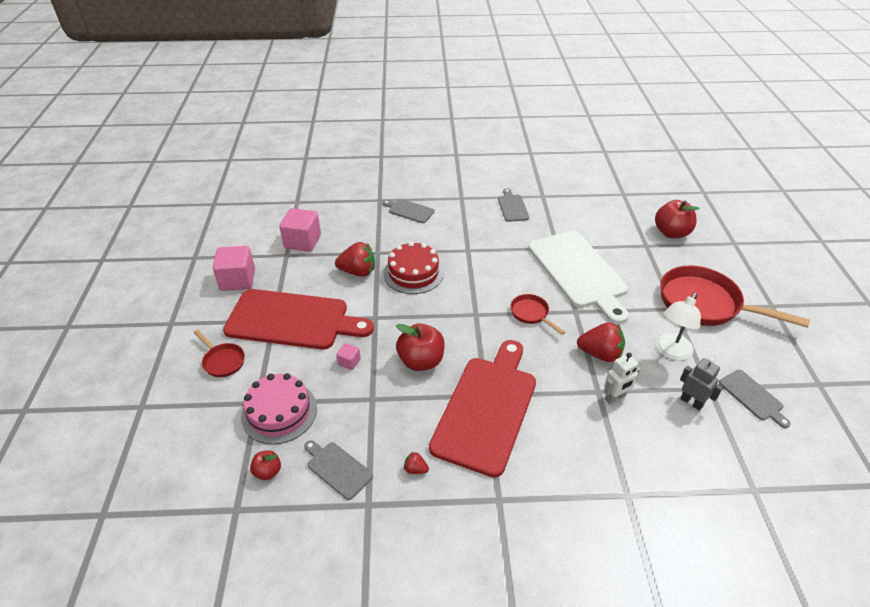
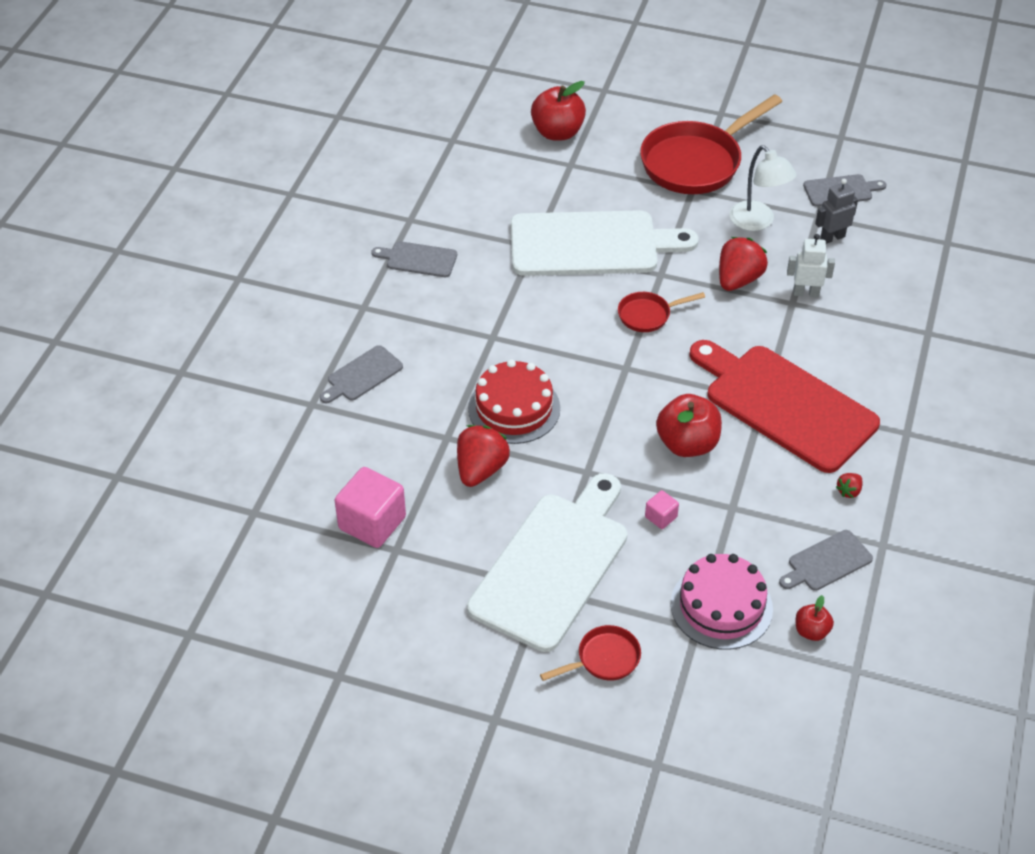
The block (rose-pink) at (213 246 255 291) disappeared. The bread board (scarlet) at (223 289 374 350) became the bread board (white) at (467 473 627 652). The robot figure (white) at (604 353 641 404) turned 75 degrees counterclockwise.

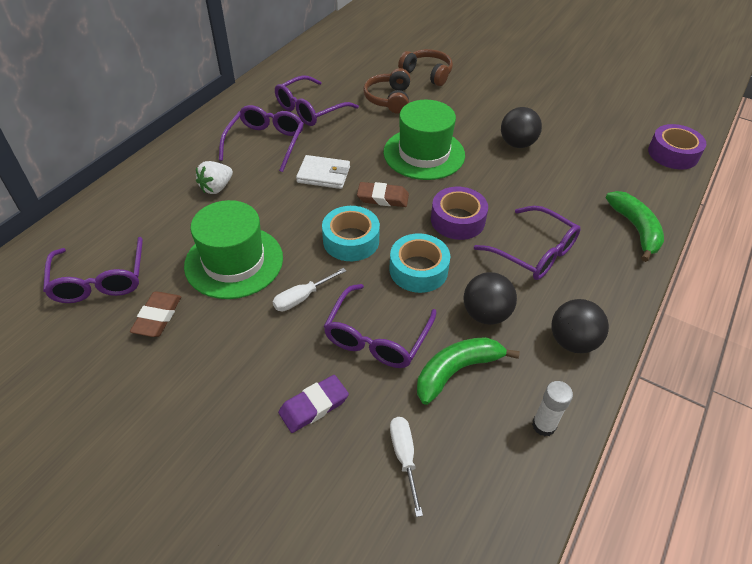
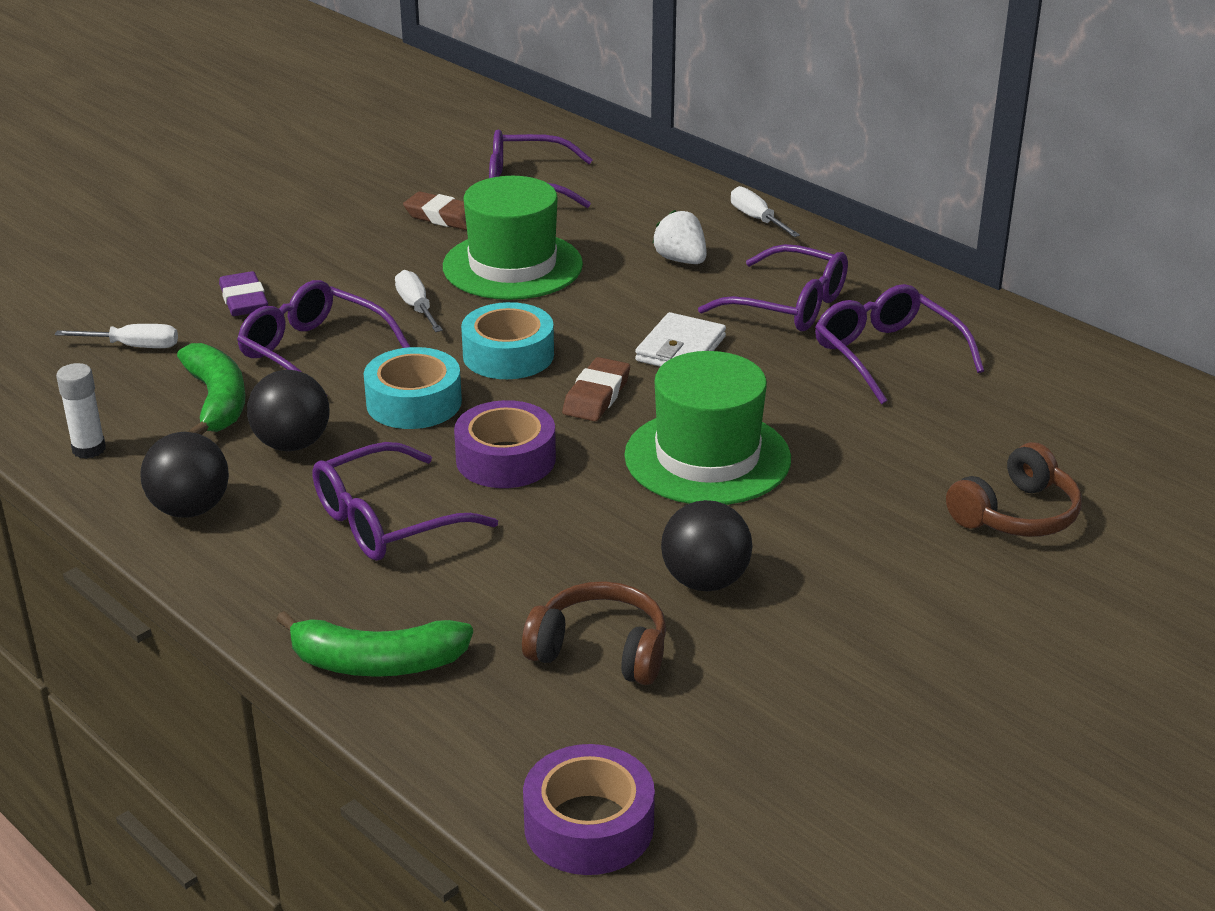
The hand screwdriver (white) at (731 186 800 237) appeared. The headset (russet) moved from (363 68 410 114) to (522 581 666 685).

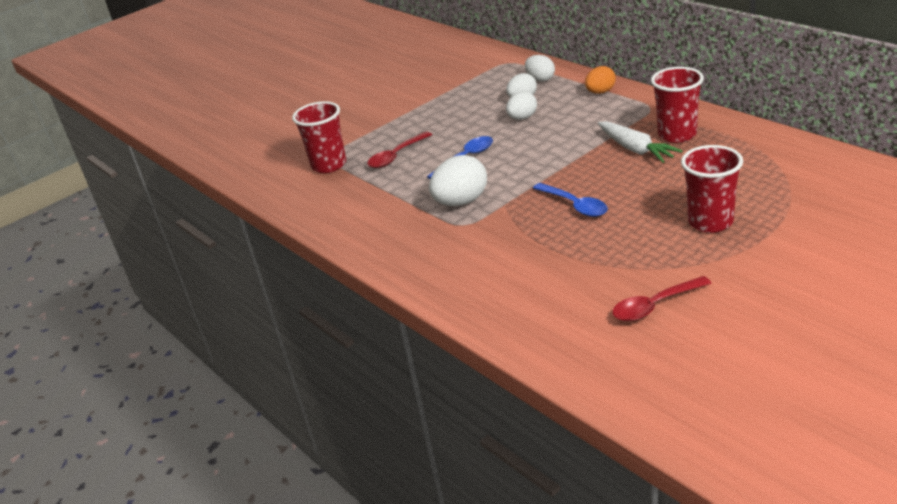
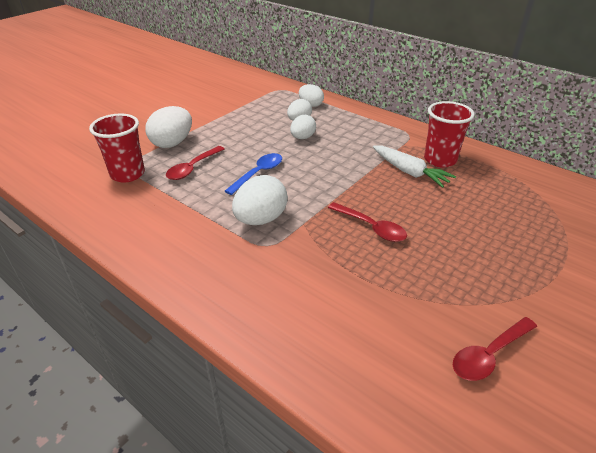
The egg shape (orange-coloured) at (585 66 616 94) disappeared. The tumbler (scarlet) at (681 145 743 233) disappeared. The egg shape (white) at (145 106 192 148) appeared. The tablespoon (royal blue) at (533 183 608 217) became the tablespoon (scarlet) at (328 202 407 242).

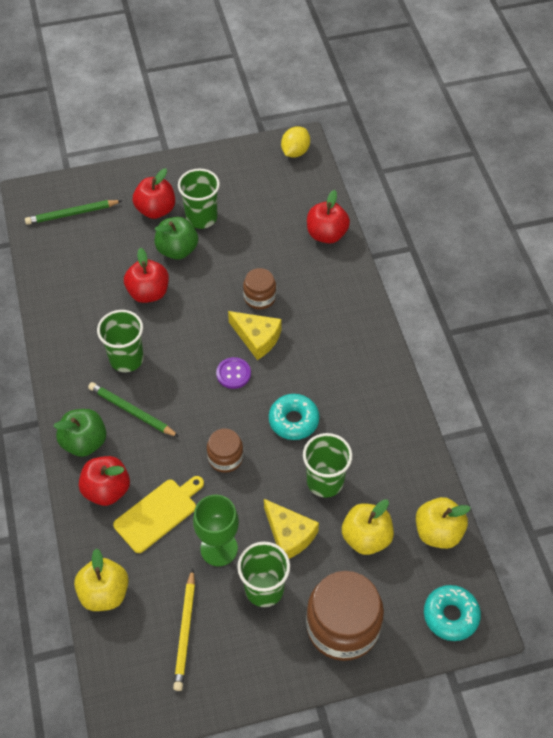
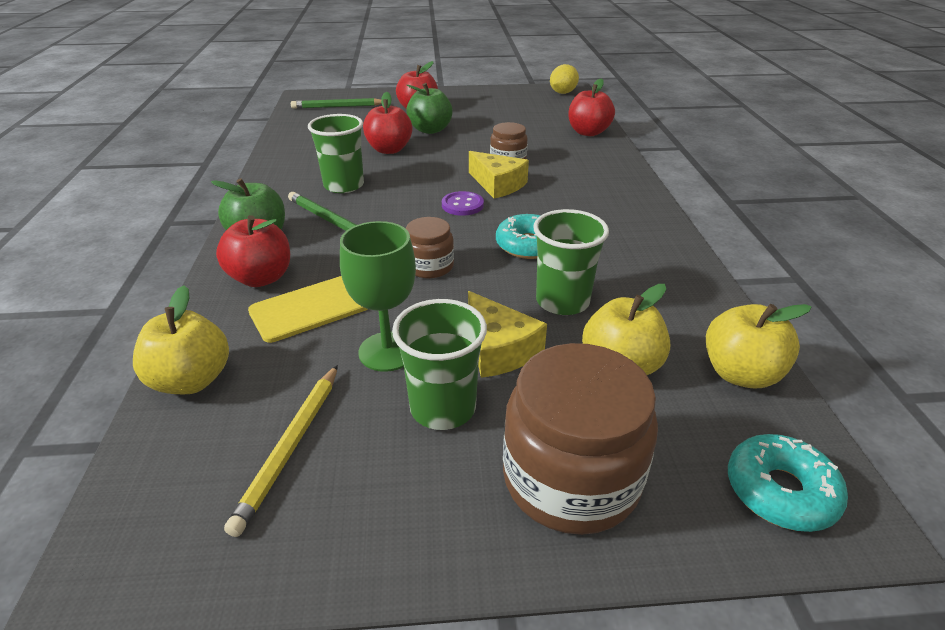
The tumbler (emerald) at (178 169 220 229) disappeared.

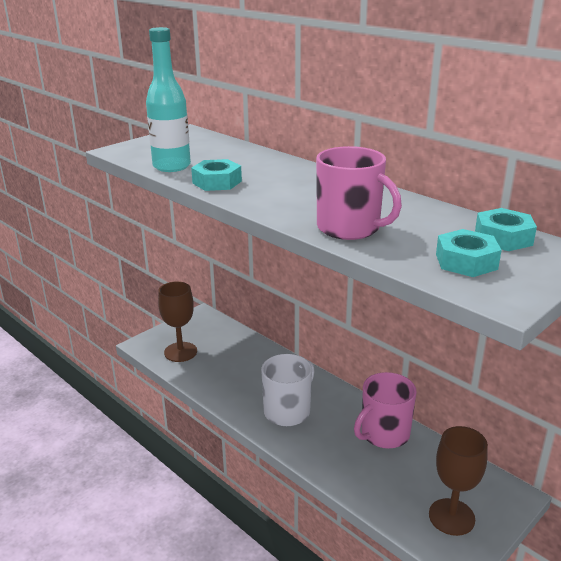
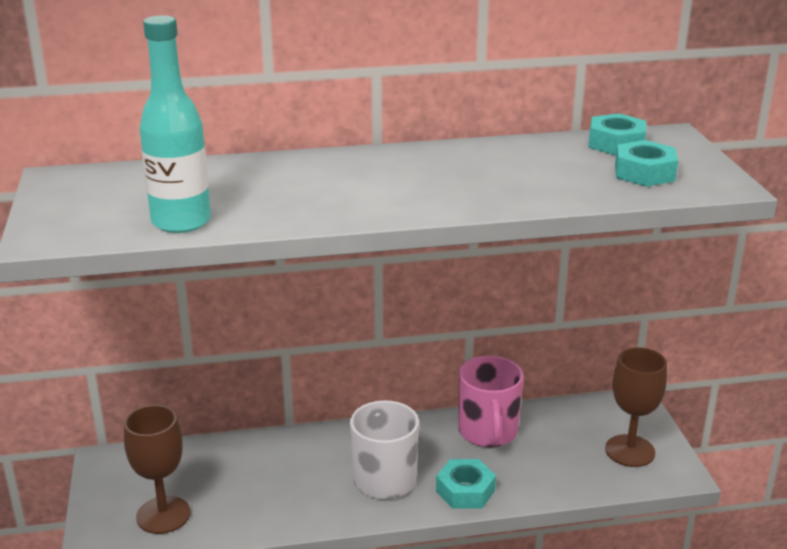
The mug (rose-pink) at (316 146 402 240) disappeared. The hexagon nut (teal) moved from (191 159 242 191) to (436 459 496 509).

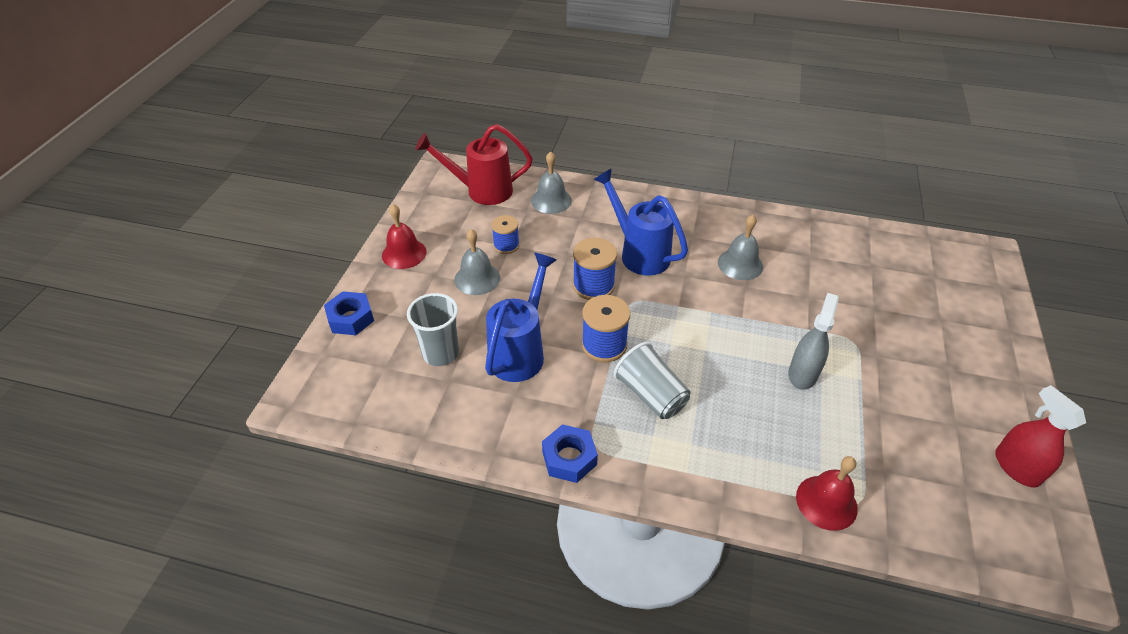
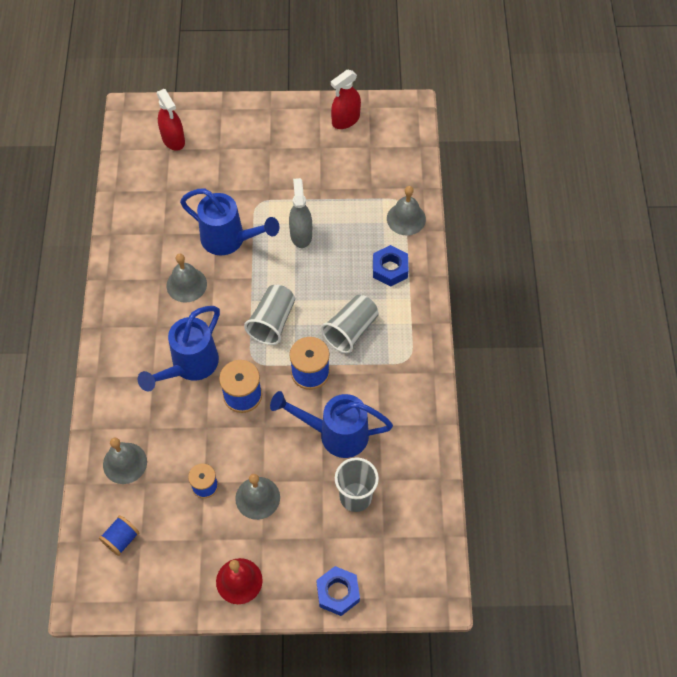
The sprayer (scarlet) at (157 89 185 151) appeared. The watering can (royal blue) at (180 188 279 255) appeared. The tumbler (grey) at (244 285 295 345) appeared. The hexagon nut (royal blue) moved from (542 424 598 483) to (373 245 408 287). The watering can (scarlet) at (415 124 533 205) was replaced by the spool (royal blue) at (99 515 139 556). The school bell (scarlet) at (796 456 858 531) became the school bell (grey) at (387 186 426 235). The sprayer (grey) at (788 293 839 390) turned 75 degrees clockwise.

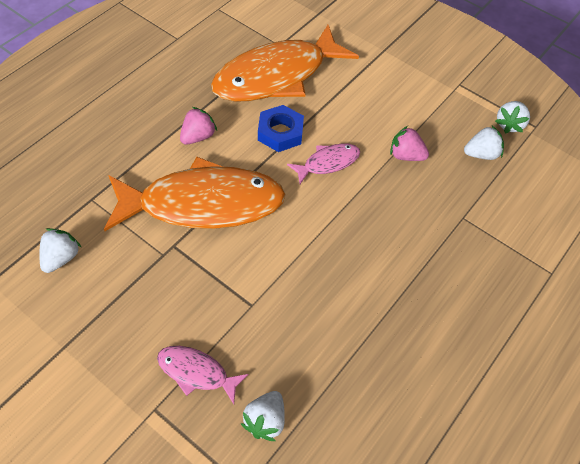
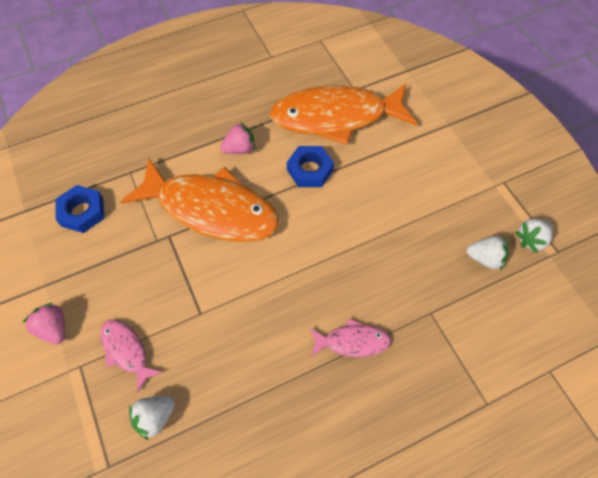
The fish (rose-pink) moved from (287 143 360 184) to (310 318 391 357). The toy strawberry (rose-pink) moved from (390 126 429 161) to (23 303 65 345). The toy strawberry (white) at (39 228 82 273) was replaced by the hexagon nut (royal blue) at (55 185 105 233).

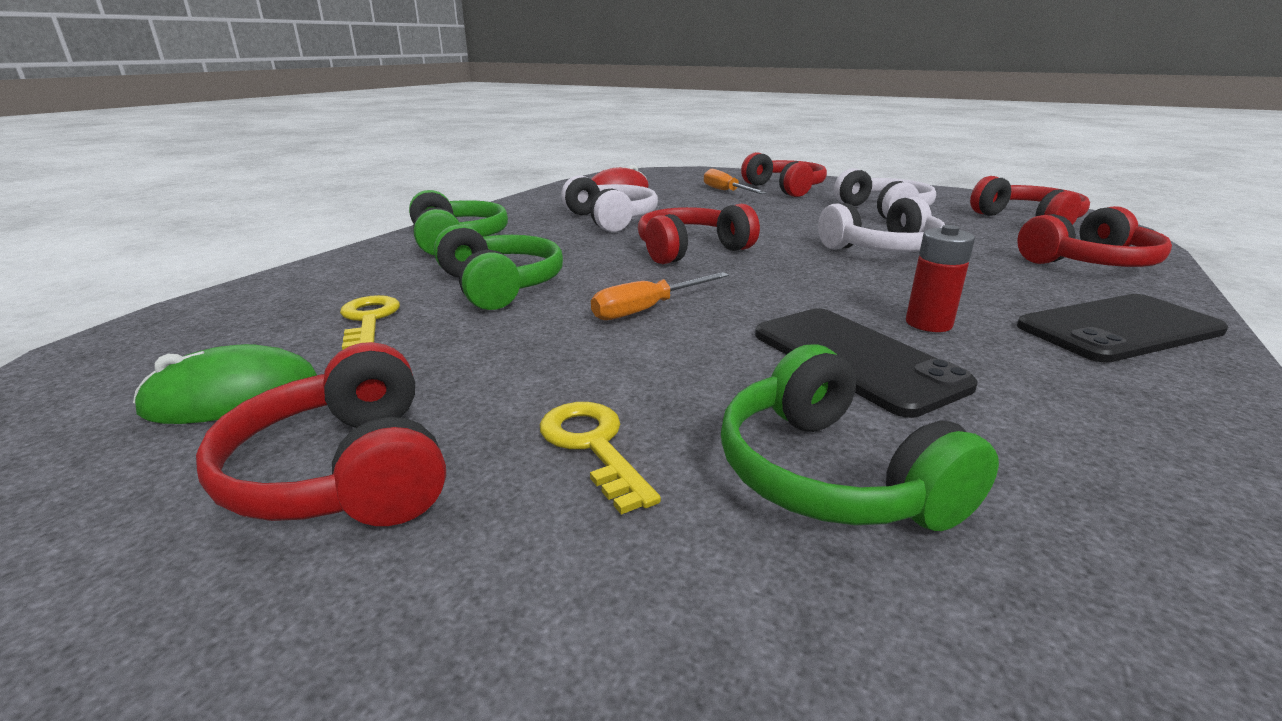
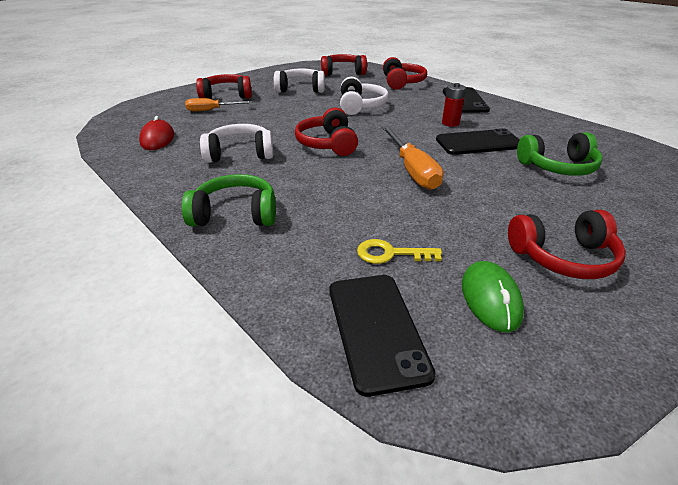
The headset (emerald) at (434 225 563 310) disappeared. The key (golden) at (540 402 661 515) disappeared. The mobile phone (ebony) at (330 275 436 397) appeared. The hand screwdriver (orange-coloured) at (591 272 729 320) changed to 1.56 times the size.

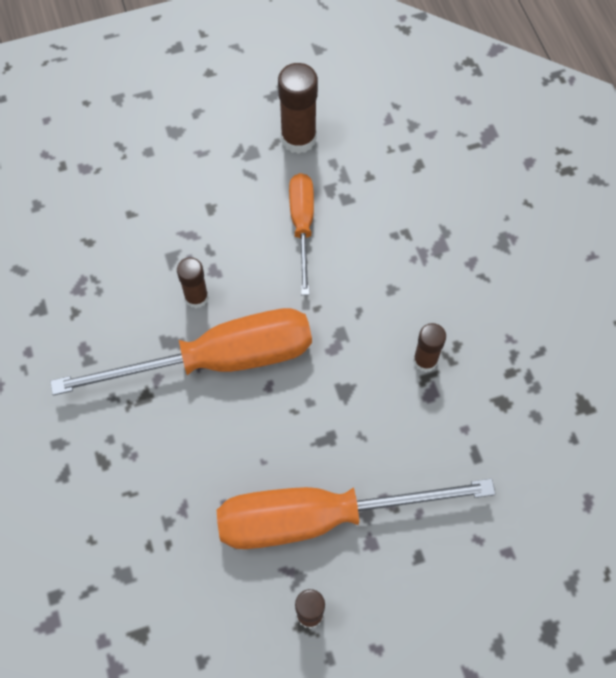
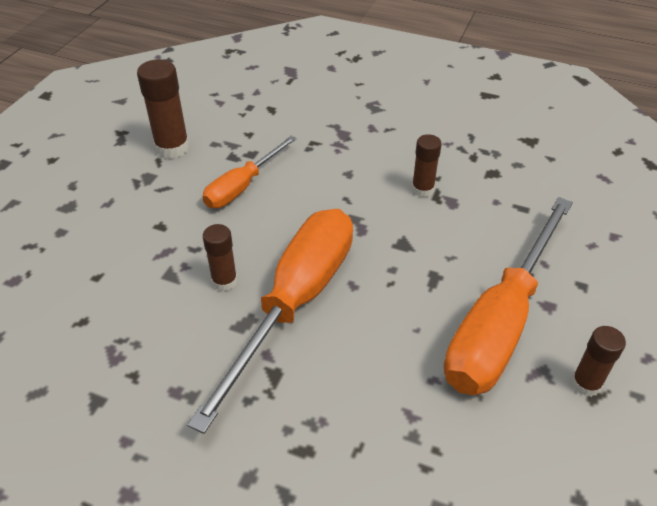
The hand screwdriver (orange-coloured) at (289 173 314 295) turned 90 degrees counterclockwise.

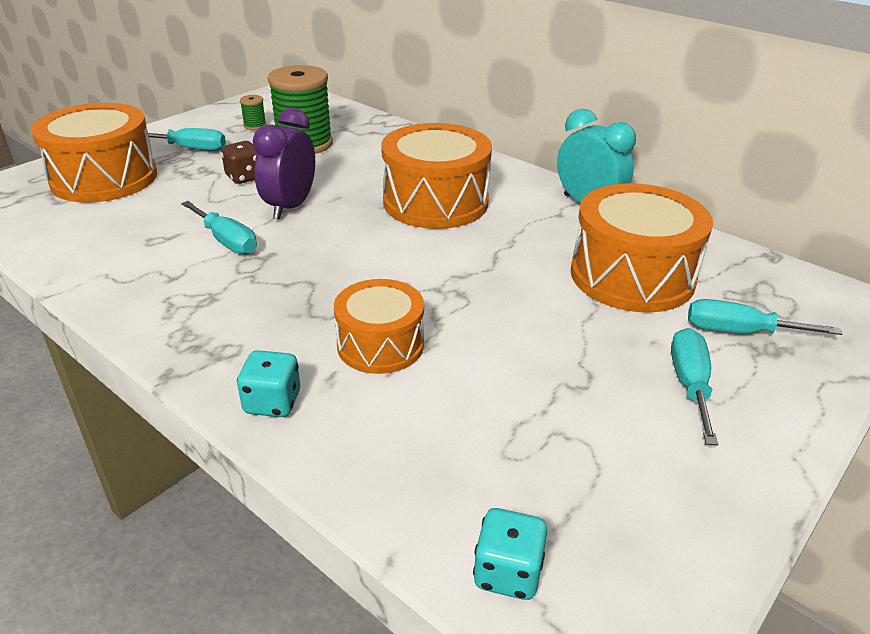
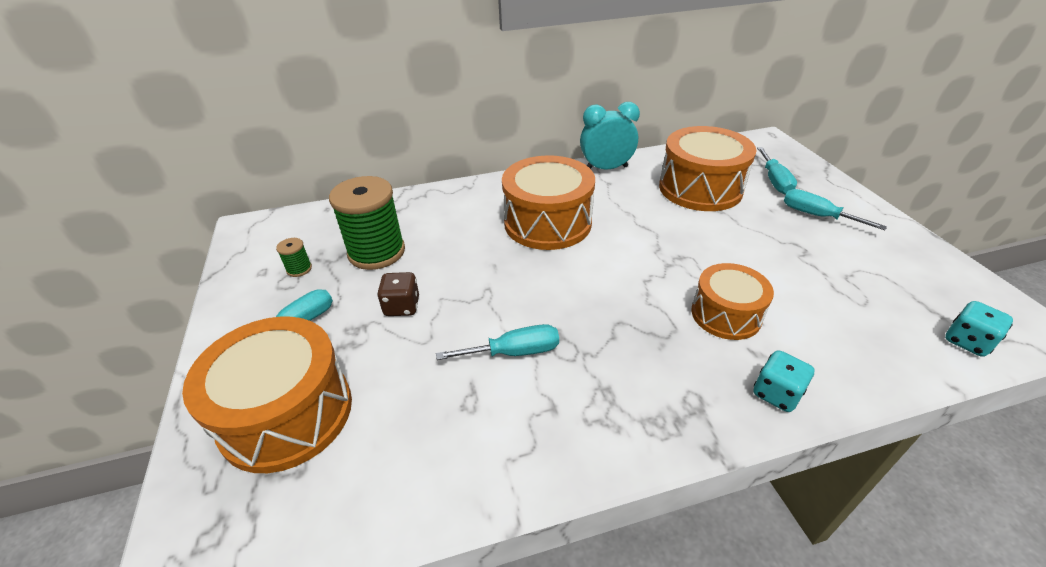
The alarm clock (royal purple) at (253 108 315 220) disappeared. The hand screwdriver (teal) at (688 299 842 335) turned 45 degrees counterclockwise.

